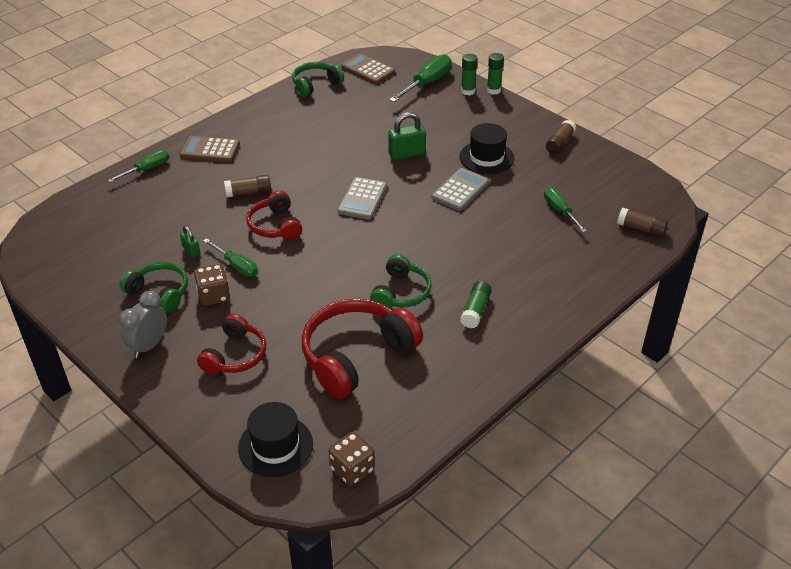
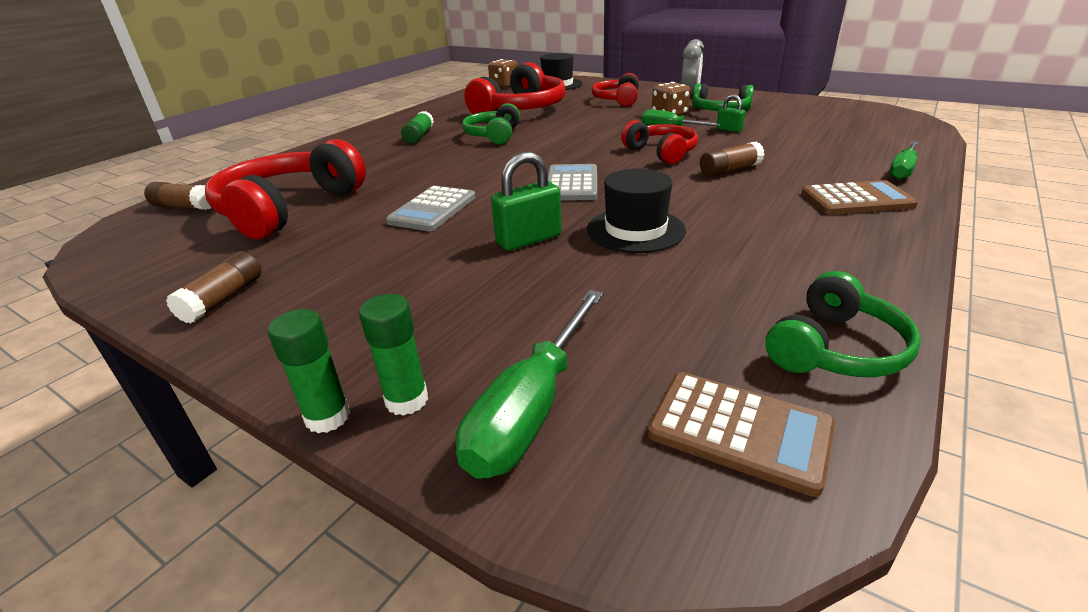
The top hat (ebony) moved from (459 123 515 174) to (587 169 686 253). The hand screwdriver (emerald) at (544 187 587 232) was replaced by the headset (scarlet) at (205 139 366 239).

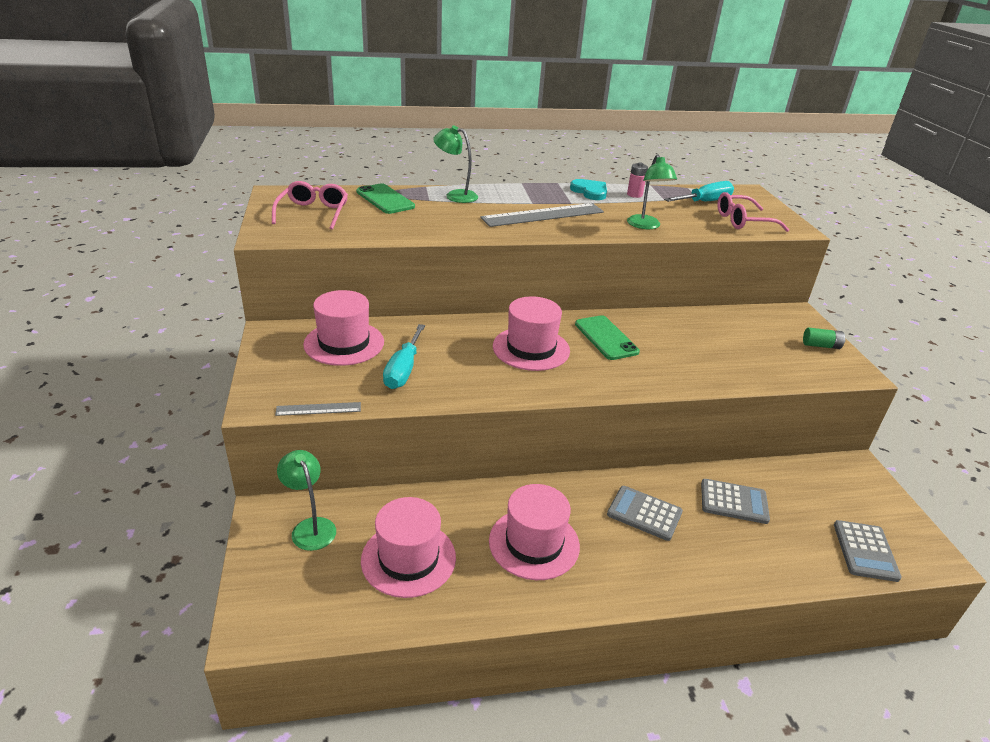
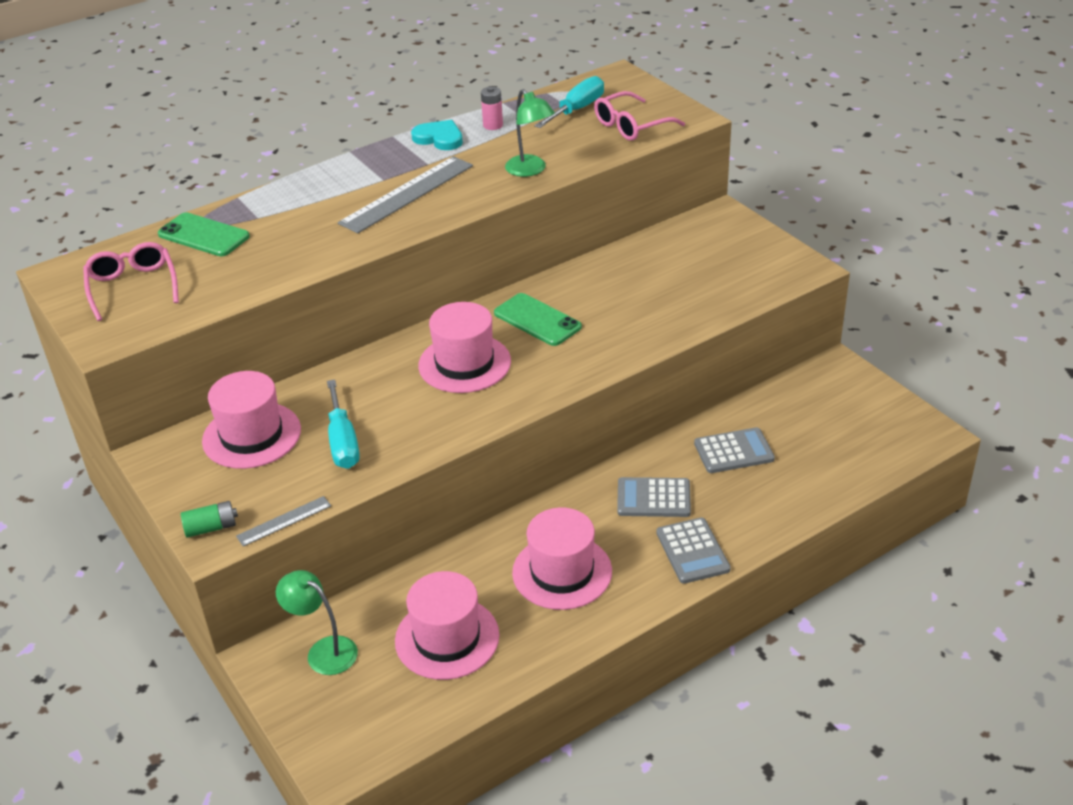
The desk lamp (emerald) at (433 125 478 203) disappeared. The battery (emerald) moved from (803 328 845 349) to (181 501 238 538). The pocket calculator (grey) moved from (834 520 902 582) to (656 517 731 584).

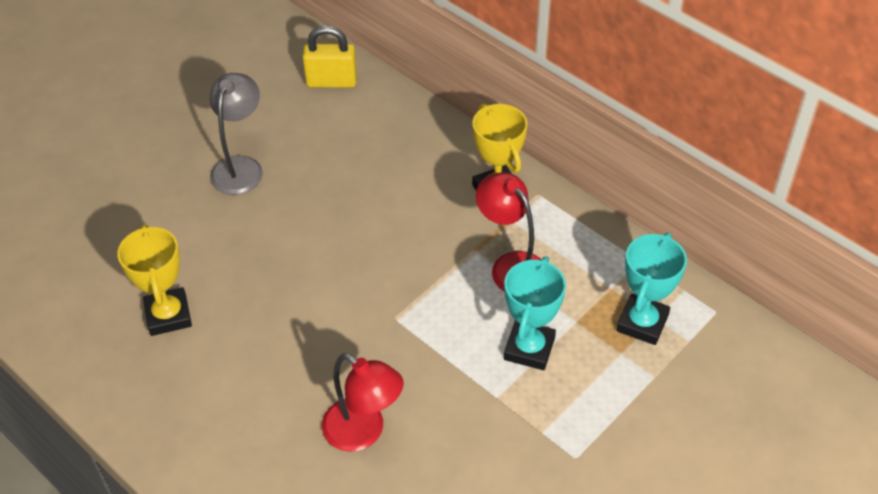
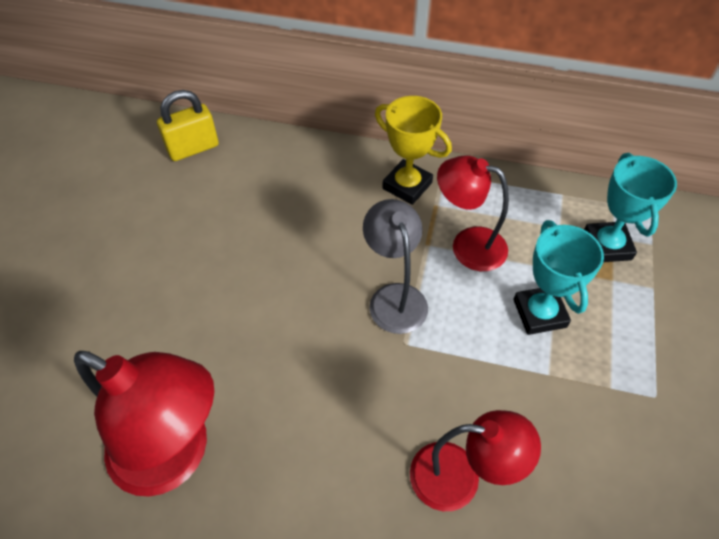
The desk lamp (grey) moved from (210 73 263 195) to (363 199 428 334). The award cup (golden) at (117 224 192 336) was replaced by the desk lamp (scarlet) at (74 351 214 497).

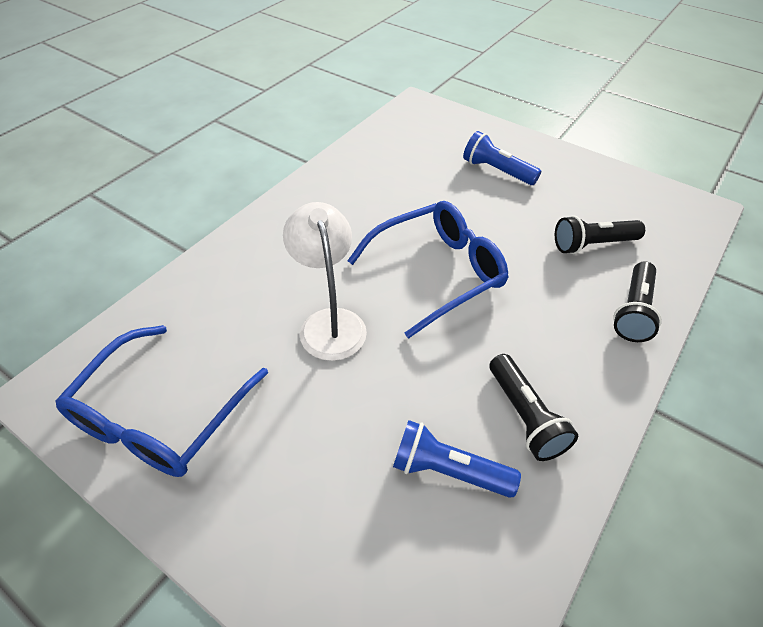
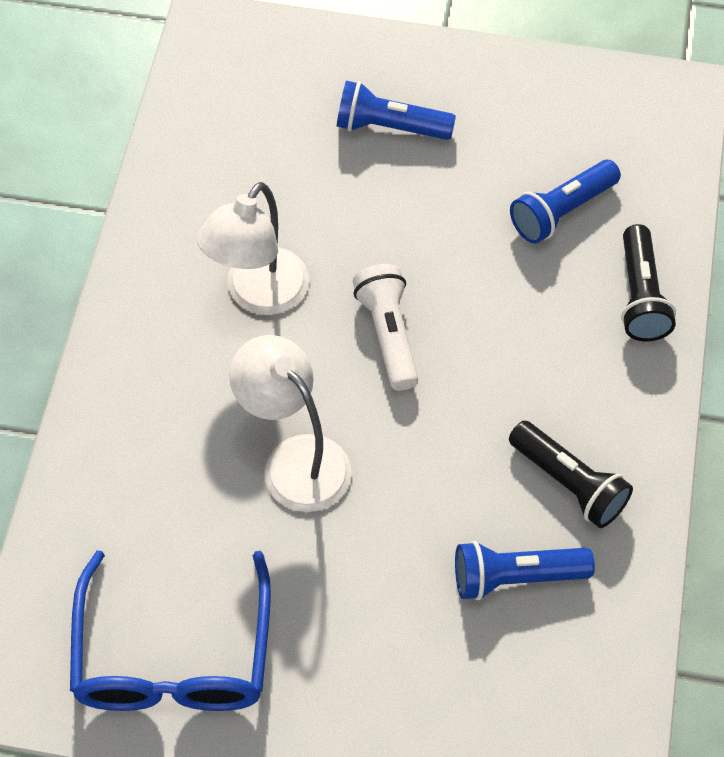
The desk lamp (white) at (197 182 309 315) appeared. The eyeglasses (royal blue) at (347 201 508 339) was replaced by the flashlight (white) at (353 264 418 391). The flashlight (ebony) at (555 215 645 254) became the flashlight (royal blue) at (510 160 621 243).

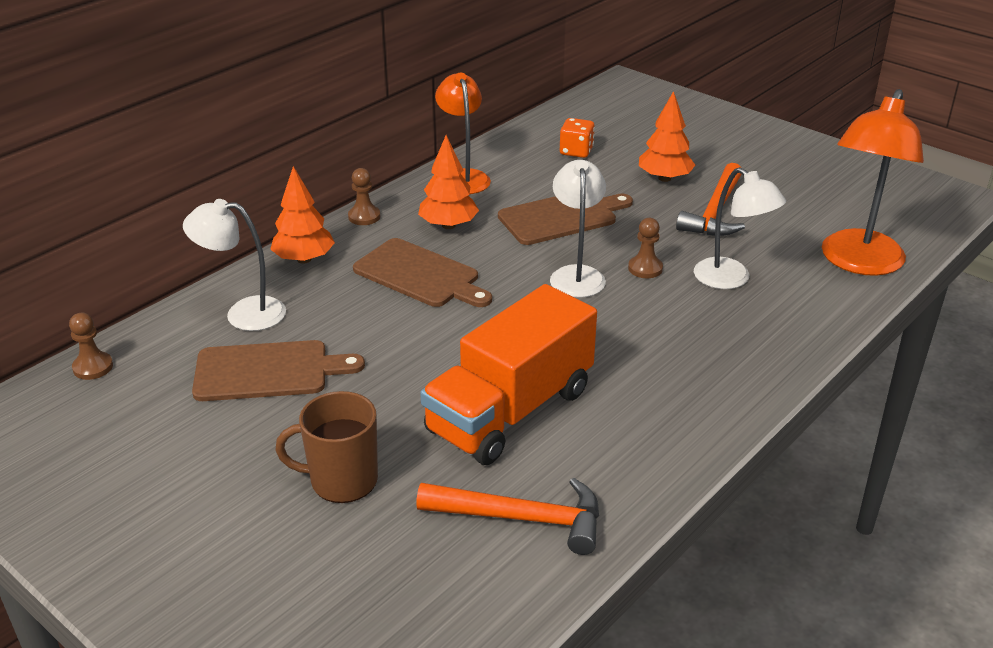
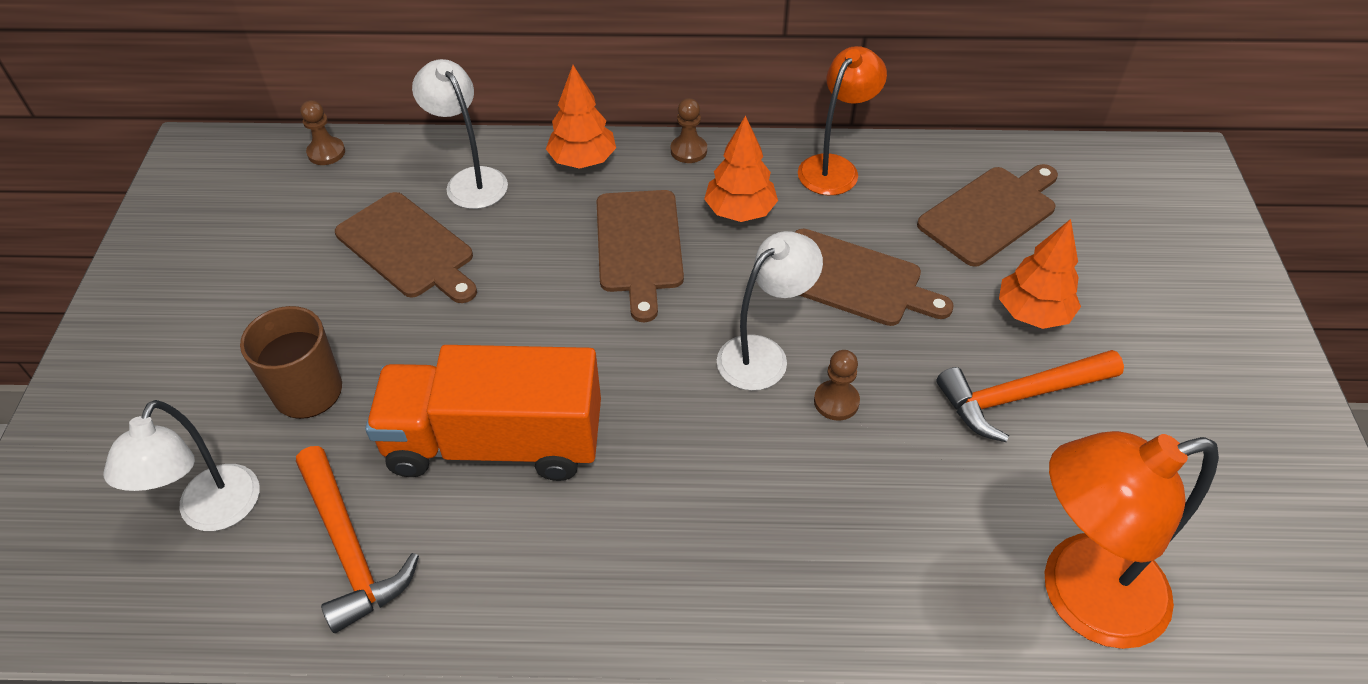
The desk lamp (white) moved from (694 167 786 289) to (103 400 259 531). The dice (orange-coloured) at (560 118 595 158) was replaced by the bread board (russet) at (917 164 1058 267).

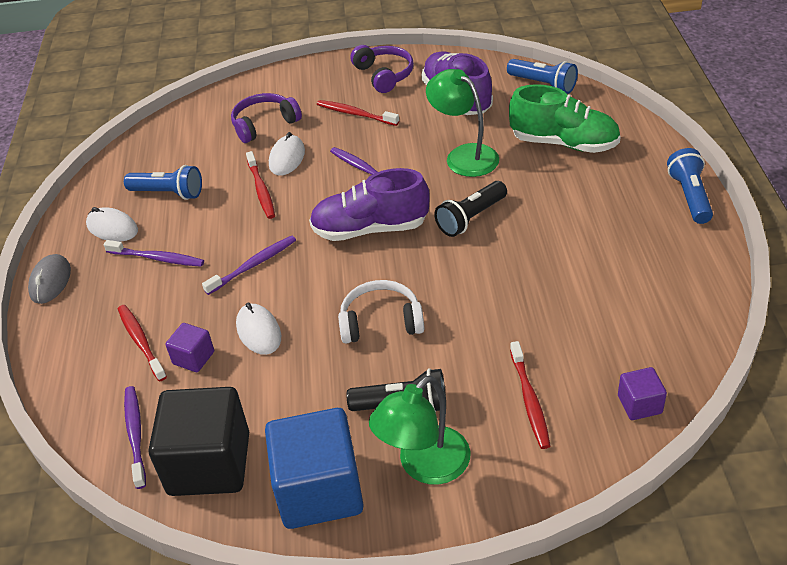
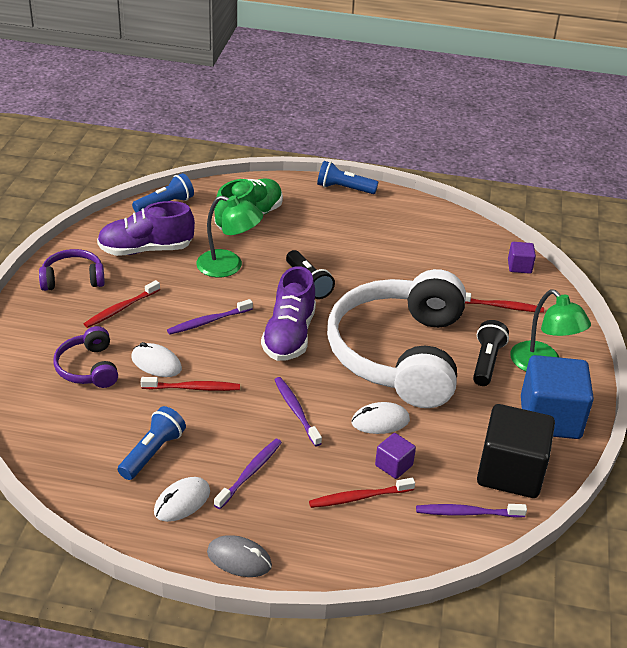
The desk lamp (emerald) at (426 69 499 177) turned 135 degrees counterclockwise. The headset (white) at (338 280 424 343) changed to 2.32 times the size.

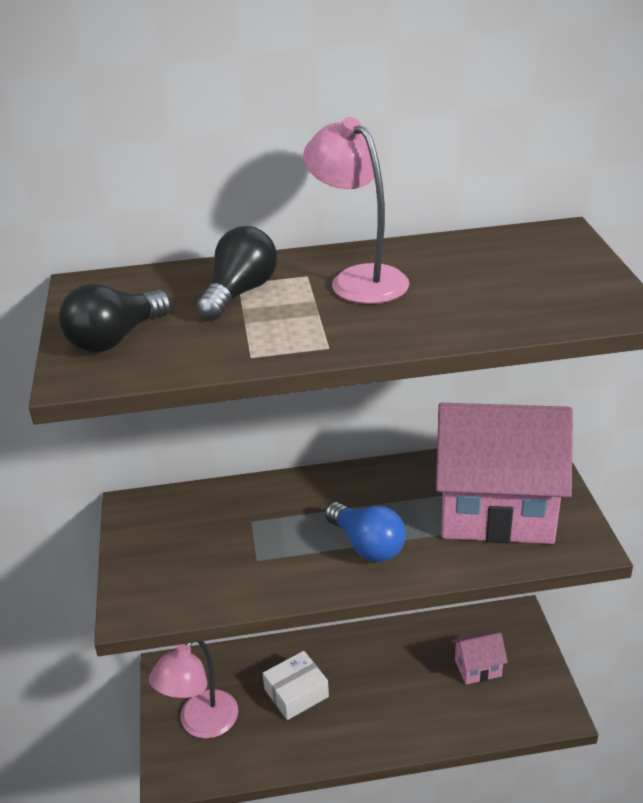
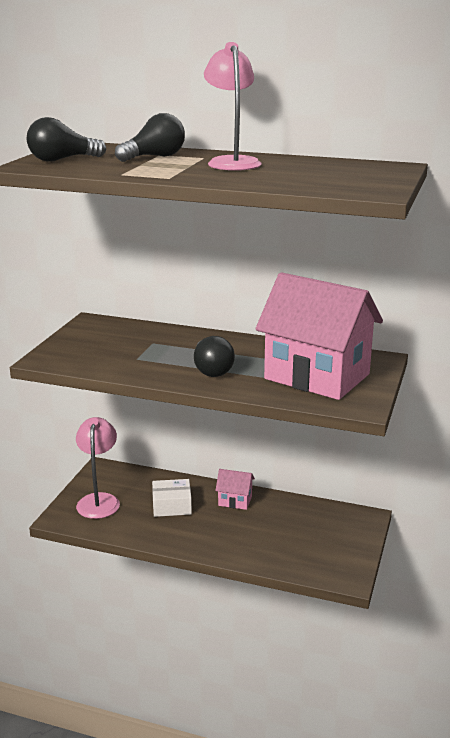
The cottage (rose-pink) moved from (452 632 508 684) to (215 469 255 510). The light bulb (royal blue) at (325 502 406 562) became the light bulb (ebony) at (194 336 235 377). The desk lamp (rose-pink) at (149 641 238 739) turned 120 degrees clockwise.

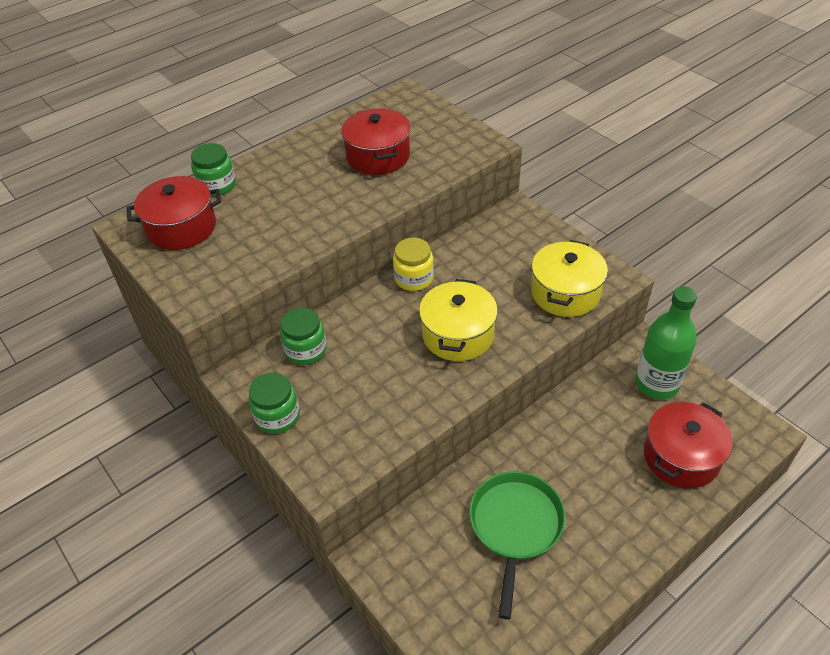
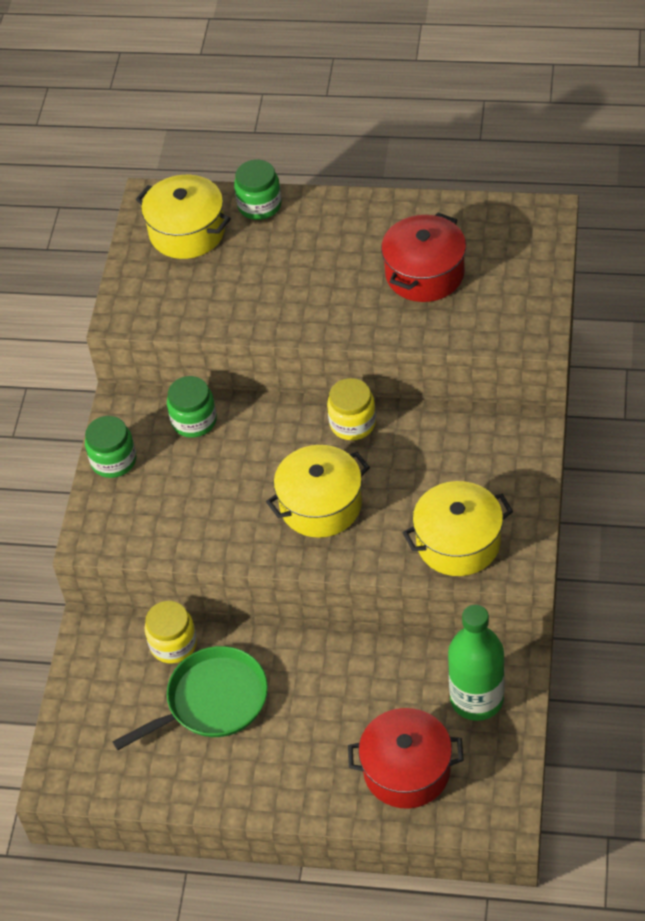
The jam jar (golden) at (144 601 197 663) appeared. The stockpot (scarlet) at (127 176 221 250) became the stockpot (golden) at (136 175 231 259).

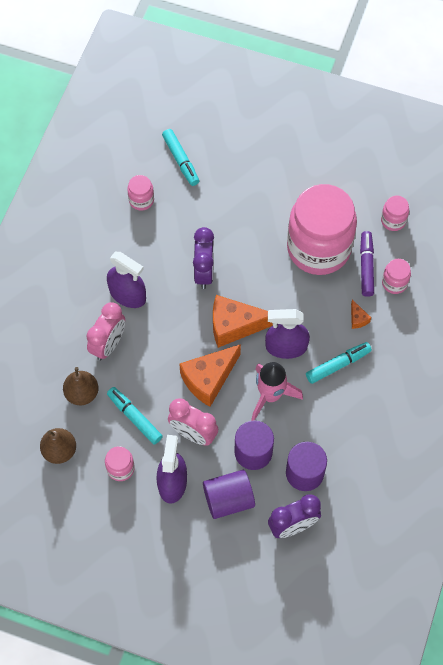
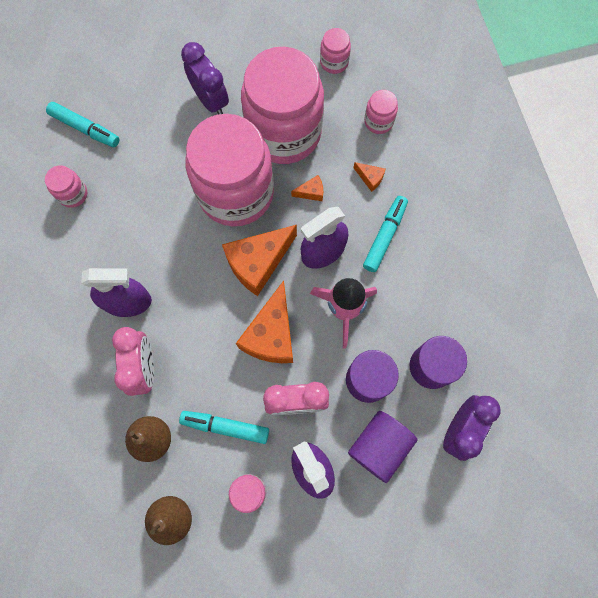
The marker (royal purple) at (360 231 374 297) disappeared. The jam jar (rose-pink) at (185 114 274 226) appeared. The cheese (orange-coloured) at (291 175 323 201) appeared. The alarm clock (royal purple) moved from (193 227 214 289) to (181 42 229 114).

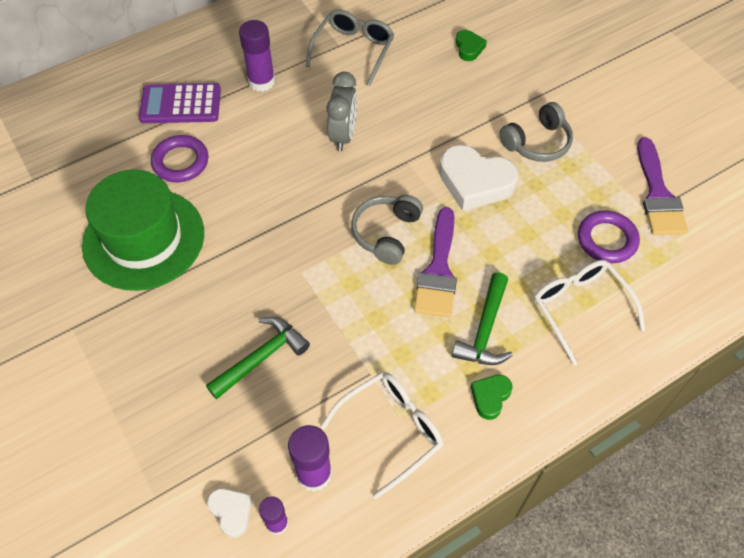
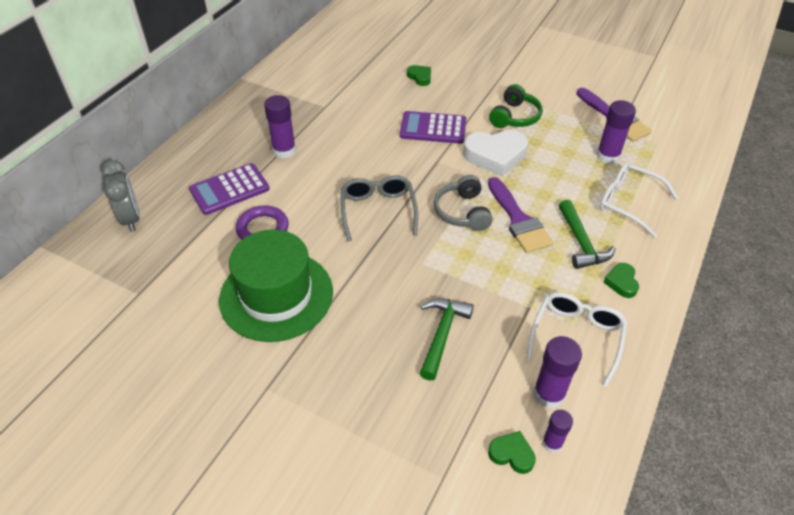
The pocket calculator (royal purple) at (400 111 466 144) appeared. The eyeglasses (grey) moved from (305 9 394 86) to (341 175 418 241). The alarm clock (grey) moved from (326 72 357 152) to (102 160 140 232). The ring (royal purple) at (578 210 640 263) was replaced by the glue stick (royal purple) at (596 100 636 164). The love heart (white) at (207 488 252 538) became the love heart (emerald) at (488 431 536 474). The headset (grey) at (499 102 573 162) became the headset (emerald) at (489 84 543 128).

